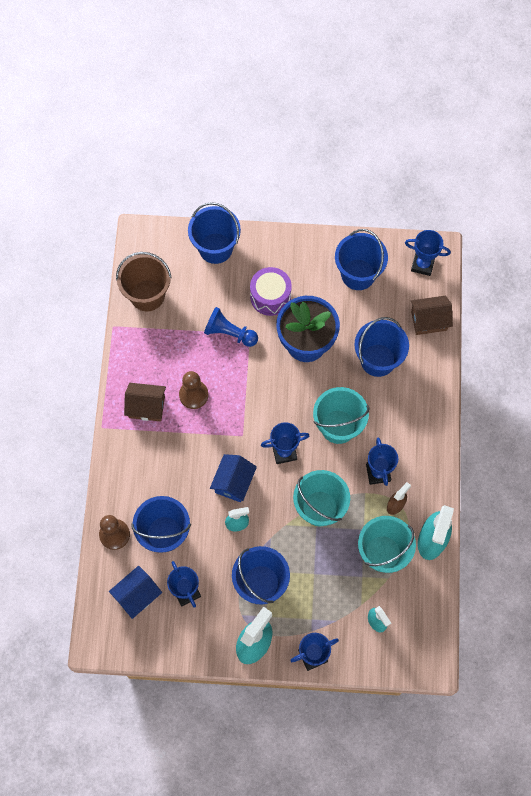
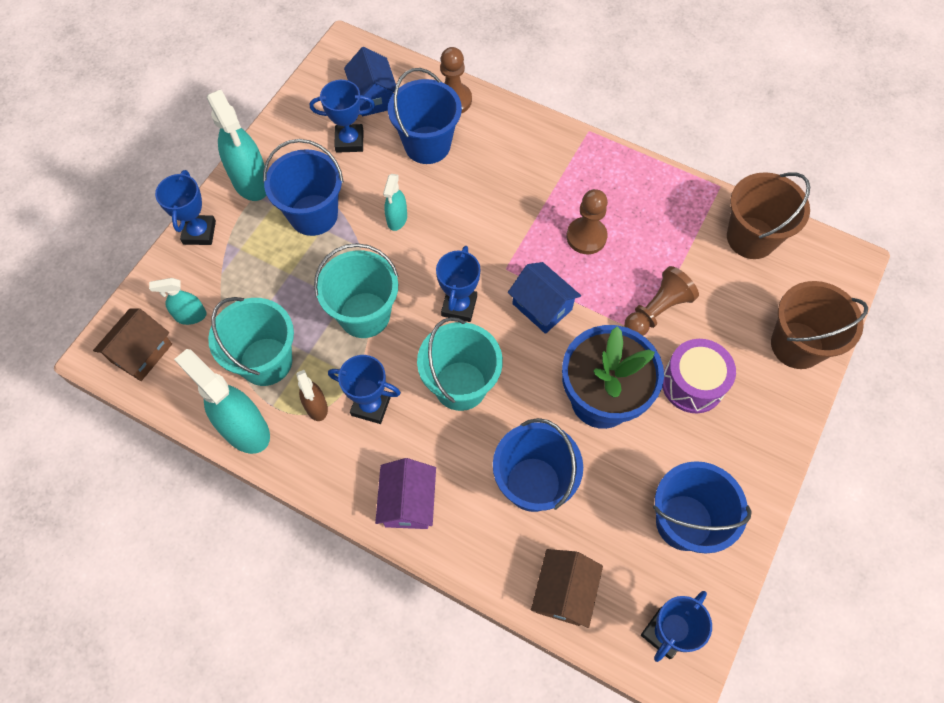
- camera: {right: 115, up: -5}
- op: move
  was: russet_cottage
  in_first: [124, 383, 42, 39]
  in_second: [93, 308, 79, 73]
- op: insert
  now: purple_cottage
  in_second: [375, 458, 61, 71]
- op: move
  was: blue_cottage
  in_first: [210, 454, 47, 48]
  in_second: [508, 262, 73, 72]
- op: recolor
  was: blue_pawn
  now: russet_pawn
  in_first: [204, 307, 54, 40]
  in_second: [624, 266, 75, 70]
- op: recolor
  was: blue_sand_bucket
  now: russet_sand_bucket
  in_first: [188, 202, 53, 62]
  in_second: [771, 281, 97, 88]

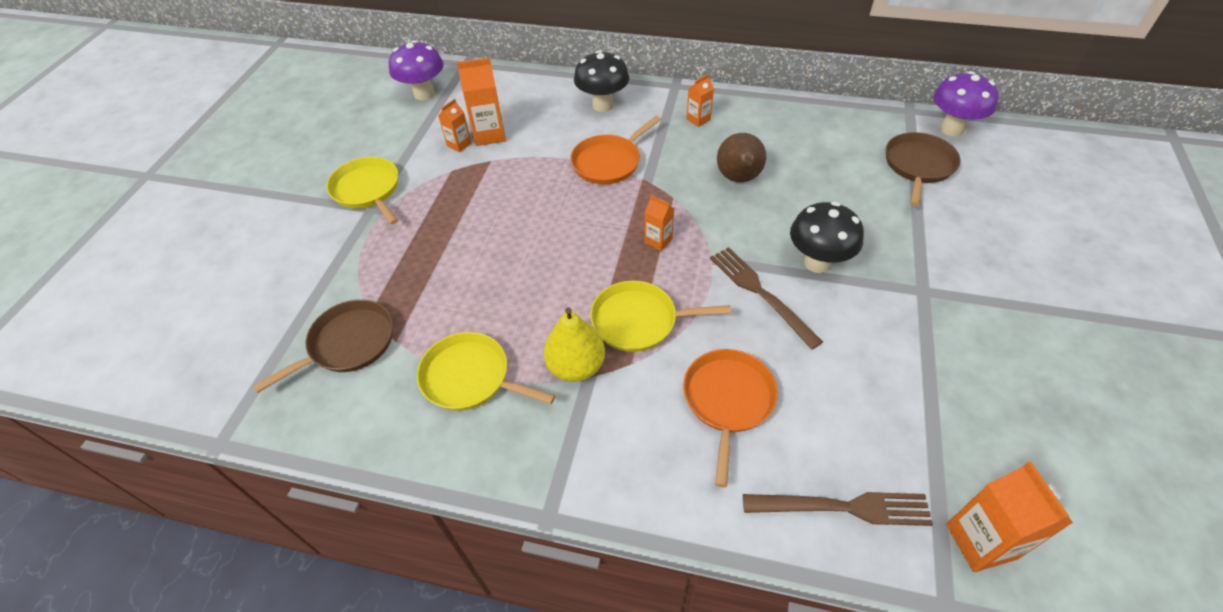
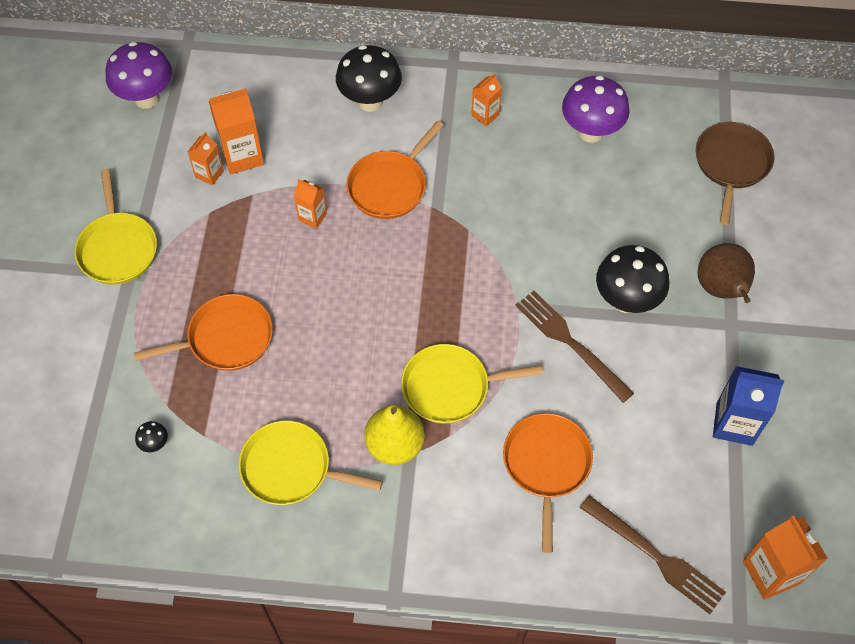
- camera: {right: -10, up: 10}
- op: rotate
  was: yellow_skillet
  in_first: [326, 157, 72, 68]
  in_second: [75, 169, 82, 116]
  clockwise: -150
- op: insert
  now: bright_orange_skillet
  in_second: [134, 294, 139, 77]
- op: replace
  was: russet_skillet
  now: ebony_fungus
  in_first: [253, 299, 140, 94]
  in_second: [135, 421, 33, 31]
- op: move
  was: bright_orange_milk_carton
  in_first: [644, 195, 30, 56]
  in_second: [294, 179, 33, 50]
- op: move
  was: purple_fungus
  in_first: [933, 71, 66, 65]
  in_second: [562, 75, 68, 68]
- op: rotate
  was: russet_fork
  in_first: [743, 492, 190, 34]
  in_second: [579, 495, 147, 119]
  clockwise: 45
- op: move
  was: russet_toy_pear
  in_first: [717, 133, 49, 49]
  in_second: [698, 243, 57, 60]
- op: insert
  now: blue_milk_carton
  in_second: [713, 366, 71, 80]

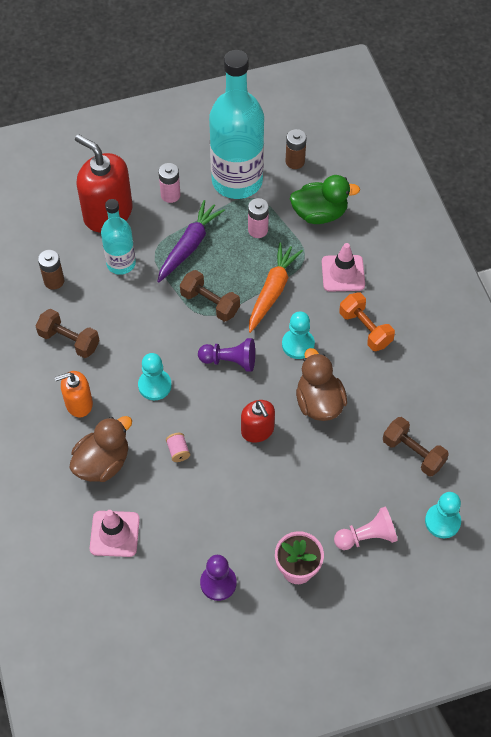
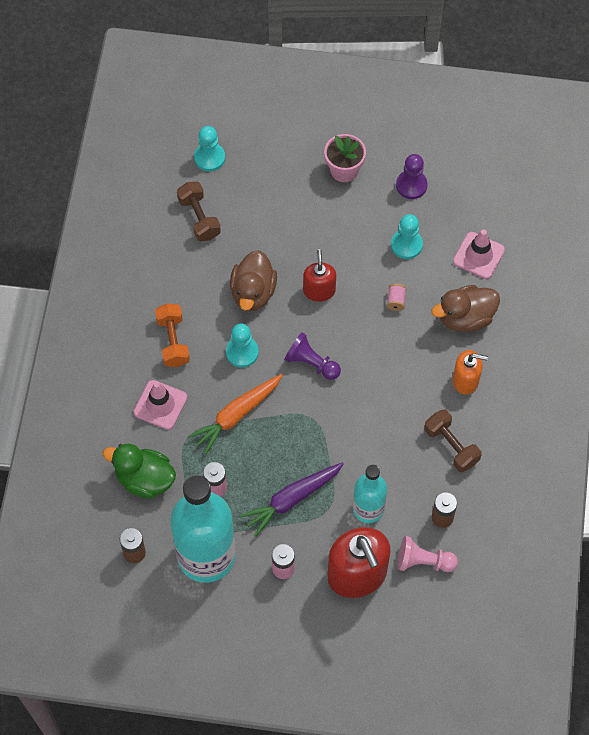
- camera: {right: -155, up: 5}
- op: move
  was: turquoise_pawn
  in_first: [138, 353, 34, 47]
  in_second: [391, 214, 32, 45]
- op: move
  was: rosy_pawn
  in_first: [334, 506, 64, 44]
  in_second: [398, 536, 60, 36]
- op: delete
  was: russet_dumbbell
  in_first: [180, 270, 60, 52]

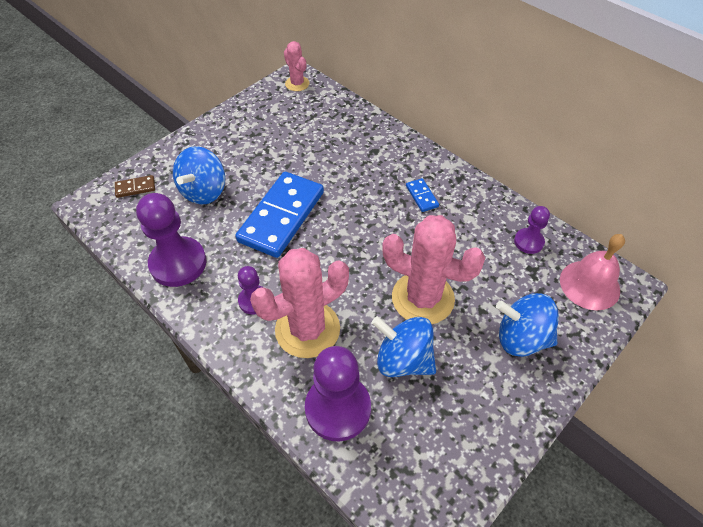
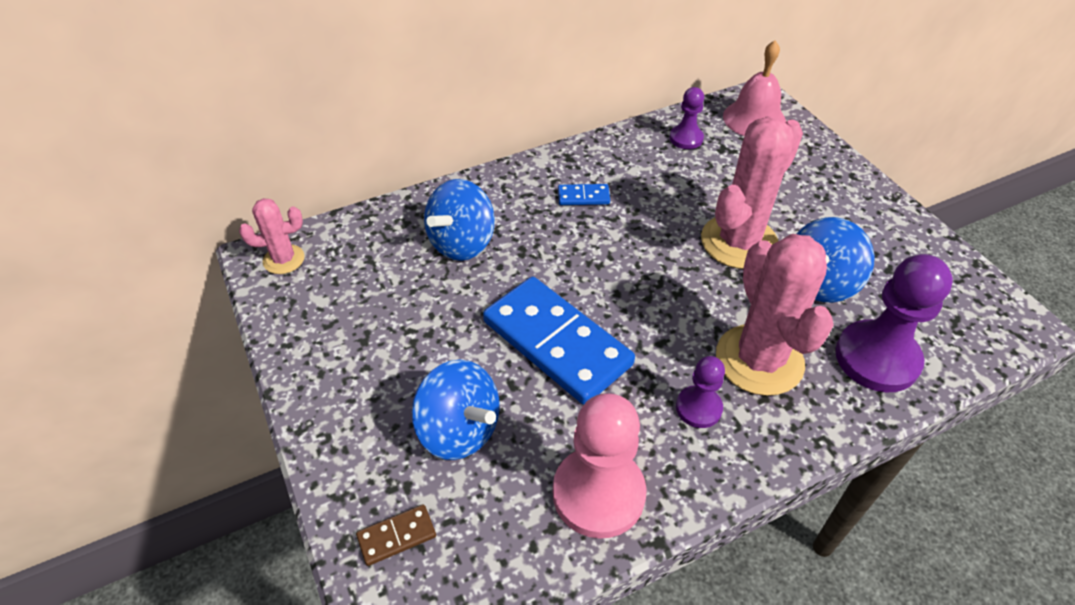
- camera: {right: -70, up: -5}
- op: rotate
  was: russet_domino_tile
  in_first: [115, 175, 40, 23]
  in_second: [356, 504, 80, 62]
  clockwise: 60
- op: move
  was: blue_toy_top
  in_first: [496, 293, 63, 64]
  in_second: [424, 179, 71, 82]
- op: recolor
  was: purple_pawn
  now: rosy_pawn
  in_first: [136, 193, 71, 94]
  in_second: [553, 393, 94, 146]

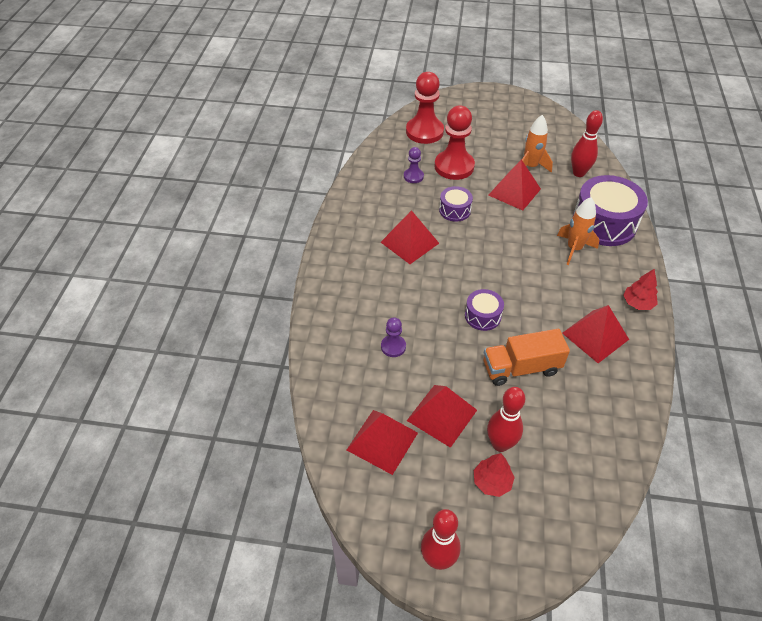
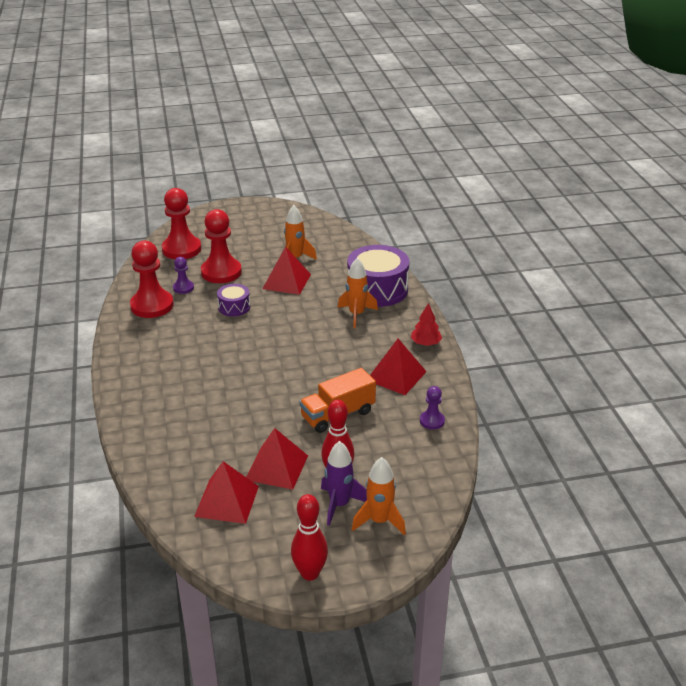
- camera: {right: -20, up: -15}
- op: insert
  now: red_pawn
  in_second: [130, 241, 44, 77]
- op: replace
  was: red_toy_tree
  now: purple_spaceship
  in_first: [474, 453, 41, 44]
  in_second: [321, 441, 46, 85]
- op: insert
  now: bright_orange_spaceship
  in_second: [352, 457, 54, 78]
- op: move
  was: purple_pawn
  in_first: [381, 317, 25, 40]
  in_second: [420, 386, 25, 44]
- op: delete
  was: red_pyramid_shape
  in_first: [381, 210, 58, 54]
- op: delete
  was: purple_snare_drum
  in_first: [465, 289, 39, 42]
- op: delete
  was: red_skittle
  in_first: [571, 110, 32, 67]

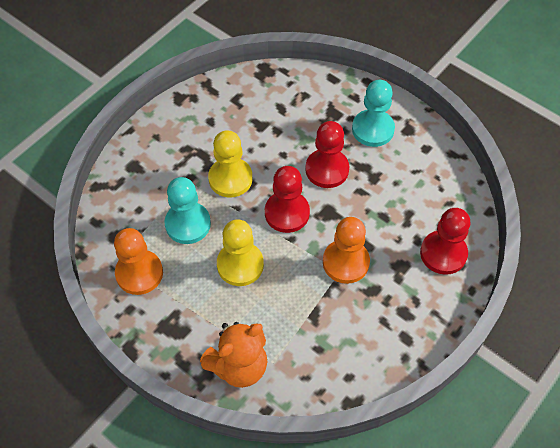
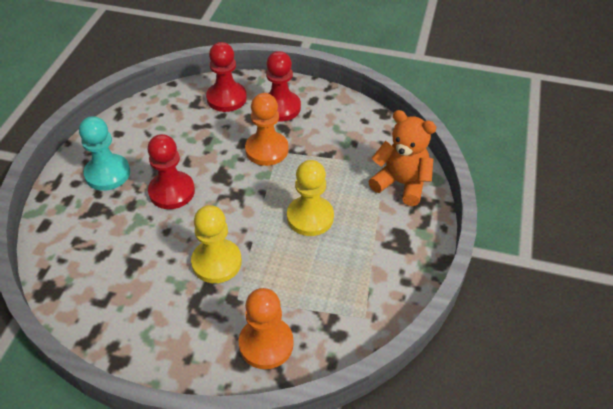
- camera: {right: -115, up: -10}
- op: move
  was: bright_orange_pawn
  in_first: [114, 228, 49, 67]
  in_second: [239, 288, 55, 81]
- op: move
  was: red_pawn
  in_first: [265, 166, 45, 67]
  in_second: [266, 51, 35, 71]
- op: delete
  was: turquoise_pawn
  in_first: [165, 177, 46, 67]

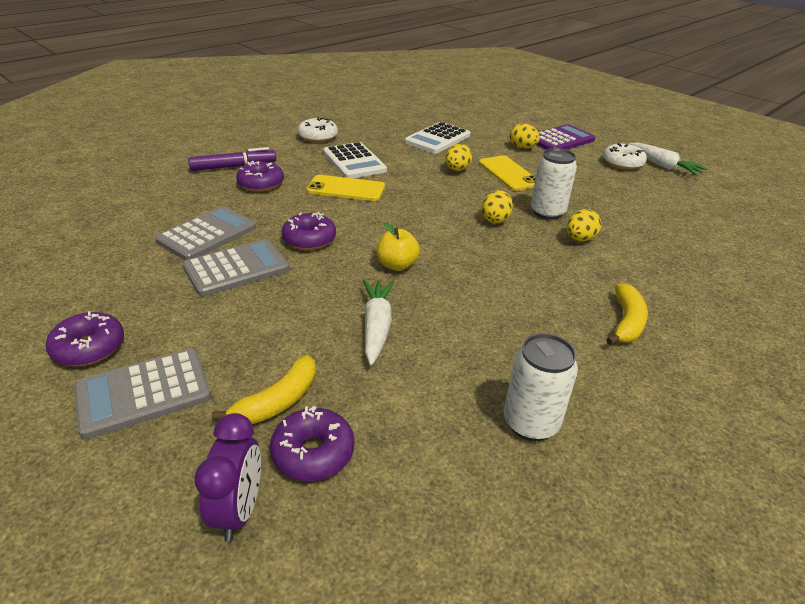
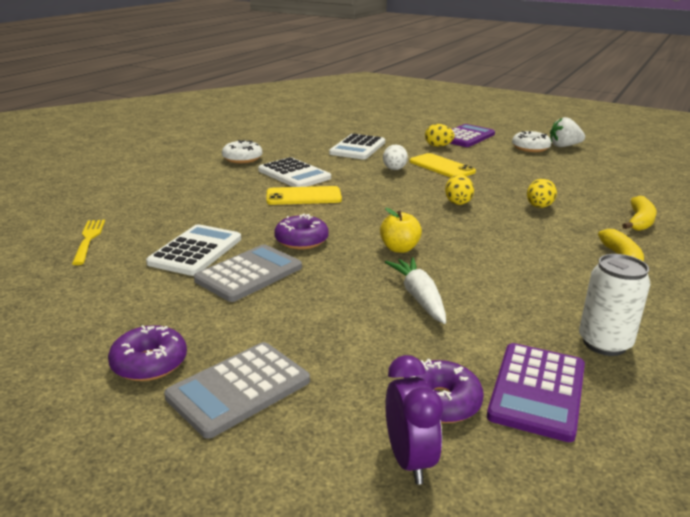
- camera: {right: -15, up: -10}
- op: insert
  now: yellow_fork
  in_second: [72, 220, 33, 45]
- op: recolor
  was: gray_pocket_calculator
  now: white_pocket_calculator
  in_first: [155, 206, 101, 54]
  in_second: [146, 224, 95, 52]
- op: recolor
  was: yellow_toy_egg
  now: white_toy_egg
  in_first: [445, 144, 27, 27]
  in_second: [383, 145, 25, 25]
- op: insert
  now: purple_pocket_calculator
  in_second: [487, 343, 98, 99]
- op: replace
  was: white_root_vegetable
  now: white_toy_strawberry
  in_first: [629, 143, 79, 32]
  in_second: [550, 117, 35, 30]
- op: move
  was: yellow_banana_fruit
  in_first: [212, 355, 104, 69]
  in_second: [622, 196, 35, 35]
- op: delete
  was: purple_marker_pen
  in_first: [188, 147, 88, 24]
- op: delete
  was: purple_doughnut
  in_first: [236, 161, 48, 31]
- op: delete
  was: white_soda_can
  in_first: [531, 148, 46, 72]

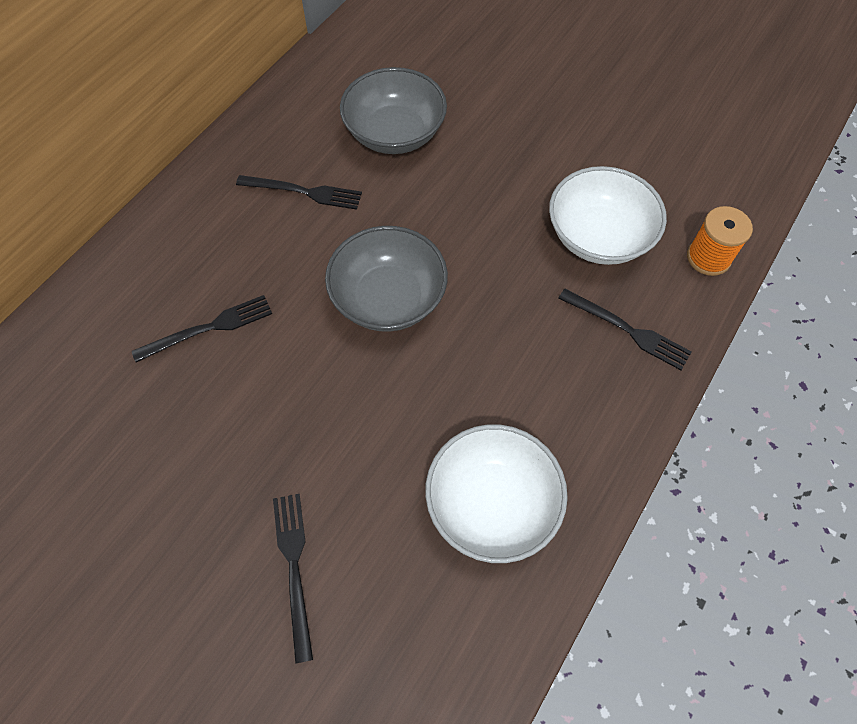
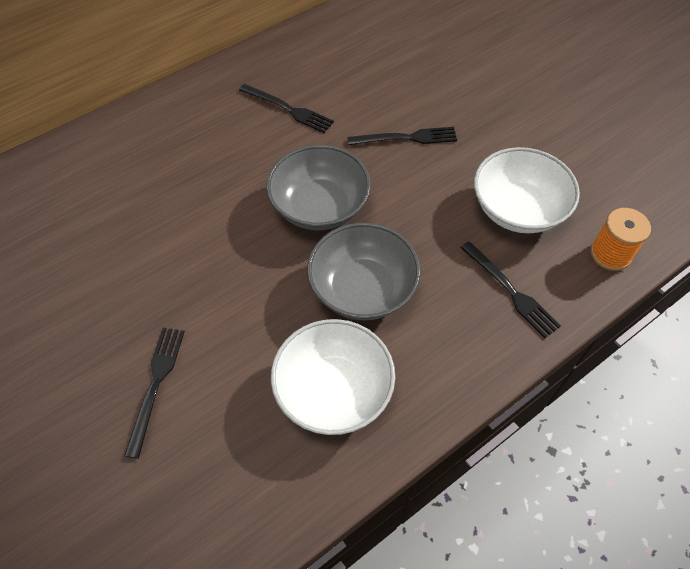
- camera: {right: 20, up: -5}
- op: move
  was: gray_bowl
  in_first: [340, 67, 107, 87]
  in_second: [307, 223, 114, 98]
- op: move
  was: ebony_fork
  in_first: [132, 295, 140, 67]
  in_second: [347, 127, 110, 18]

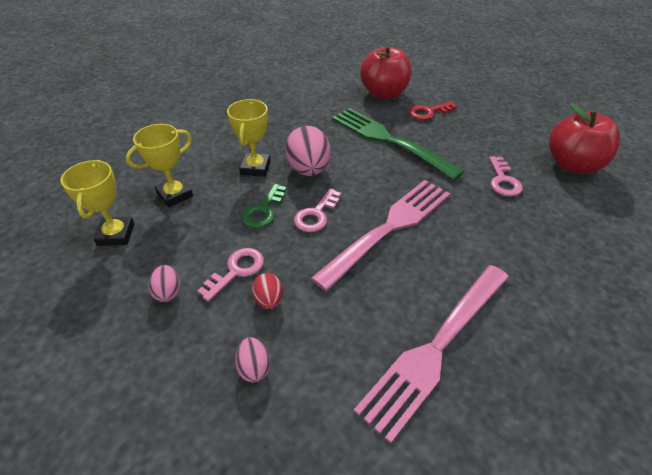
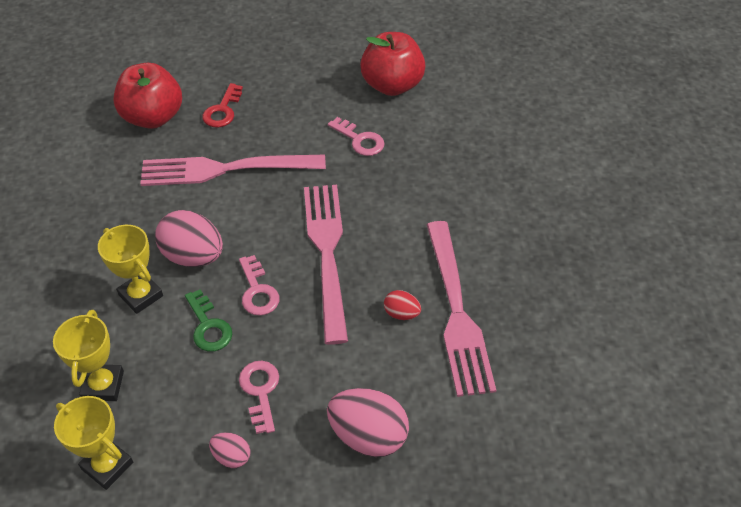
- camera: {right: -50, up: 5}
- op: recolor
  was: green_fork
  now: rosy_fork
  in_first: [332, 108, 132, 72]
  in_second: [140, 155, 186, 31]
- op: resize
  was: rosy_toy_egg
  in_first: [235, 337, 35, 45]
  in_second: [327, 388, 82, 69]
  ratio: 1.96
- op: move
  was: red_toy_egg
  in_first: [252, 273, 31, 36]
  in_second: [384, 290, 37, 30]

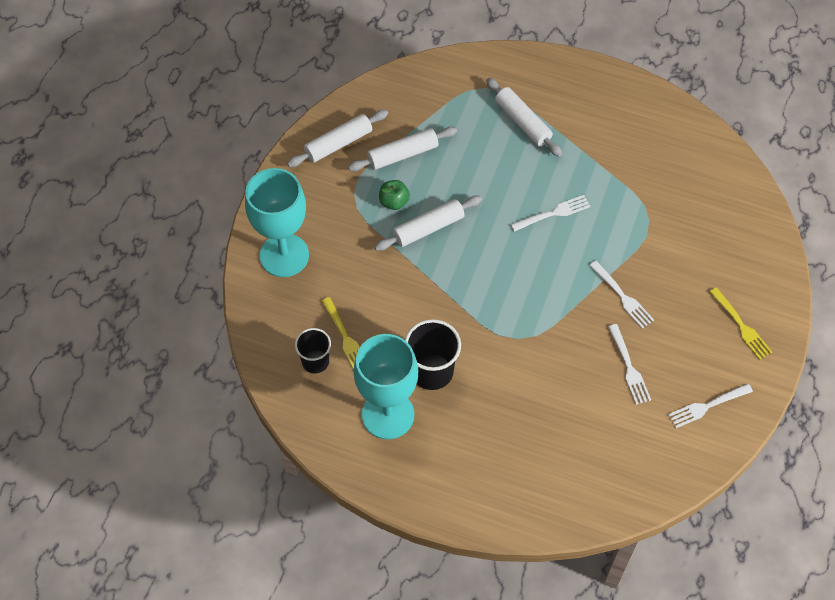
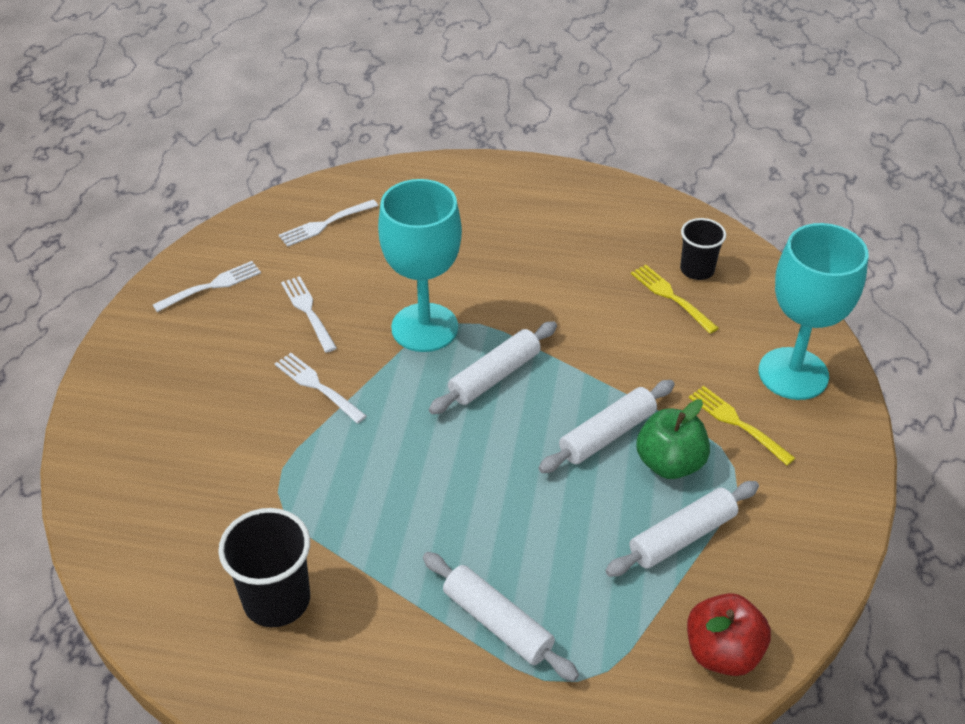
- camera: {right: 170, up: -15}
- op: move
  was: ebony_cup
  in_first: [405, 319, 56, 71]
  in_second: [218, 508, 92, 119]
- op: move
  was: white_fork
  in_first: [511, 195, 80, 37]
  in_second: [279, 199, 99, 48]
- op: move
  was: turquoise_wine_glass
  in_first: [354, 334, 64, 105]
  in_second: [378, 179, 84, 173]
- op: move
  was: white_dough_roller
  in_first: [287, 110, 101, 57]
  in_second: [429, 321, 128, 93]
- op: resize
  was: green_toy_apple
  in_first: [379, 180, 31, 30]
  in_second: [636, 399, 74, 80]
  ratio: 1.52
- op: insert
  now: red_toy_apple
  in_second: [687, 593, 84, 83]
- op: move
  was: yellow_fork
  in_first: [709, 287, 63, 73]
  in_second: [689, 386, 107, 79]

